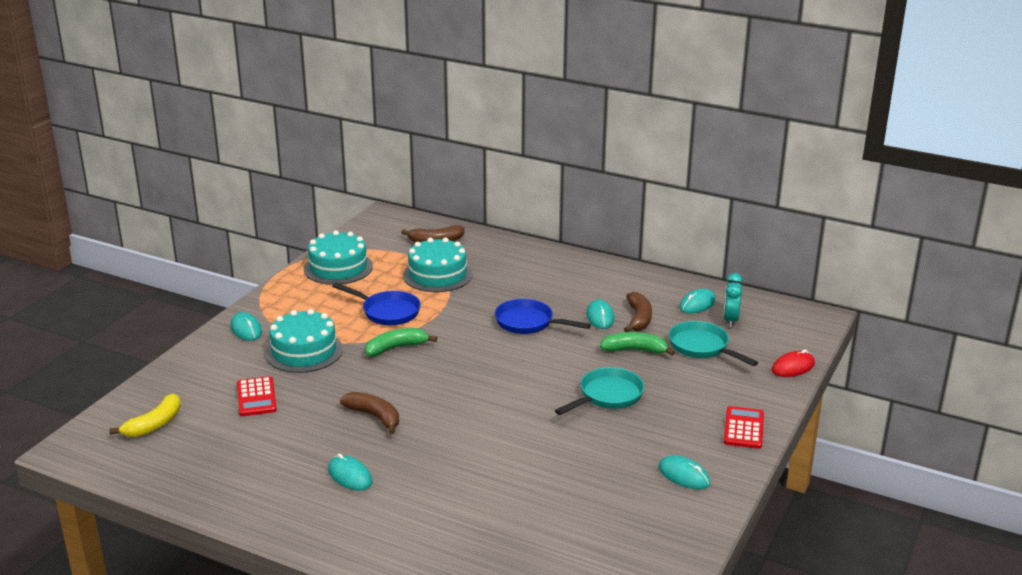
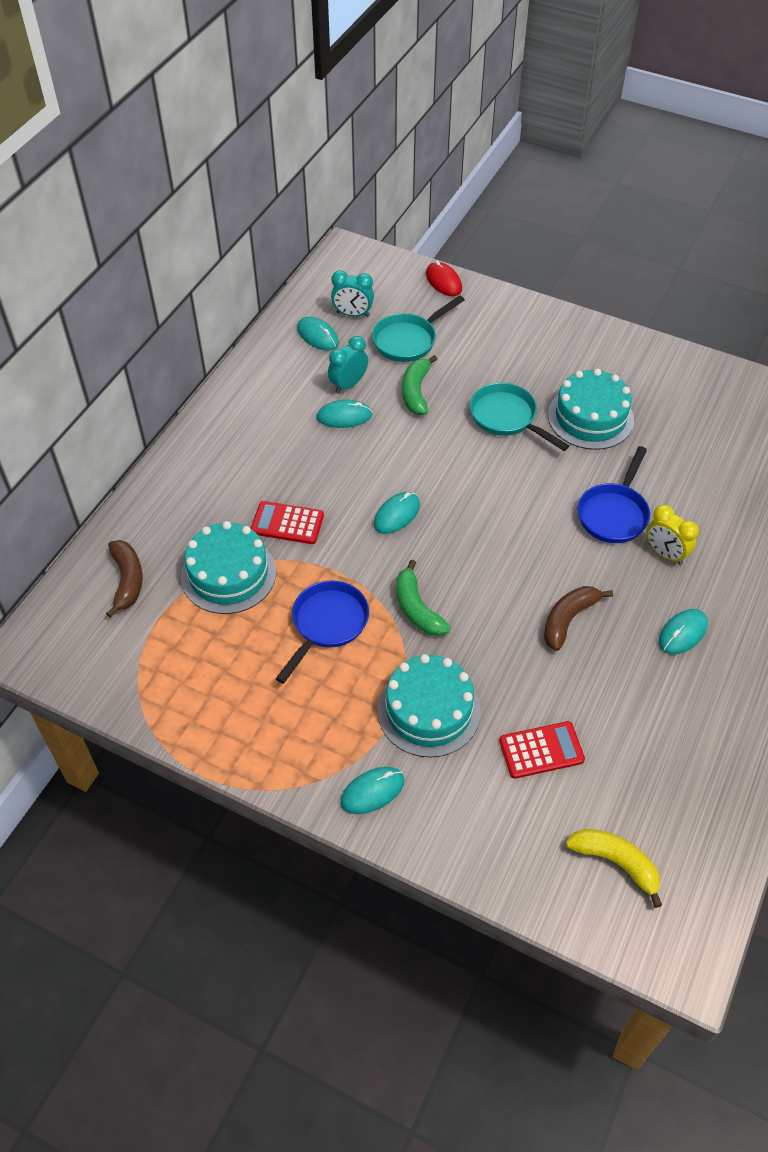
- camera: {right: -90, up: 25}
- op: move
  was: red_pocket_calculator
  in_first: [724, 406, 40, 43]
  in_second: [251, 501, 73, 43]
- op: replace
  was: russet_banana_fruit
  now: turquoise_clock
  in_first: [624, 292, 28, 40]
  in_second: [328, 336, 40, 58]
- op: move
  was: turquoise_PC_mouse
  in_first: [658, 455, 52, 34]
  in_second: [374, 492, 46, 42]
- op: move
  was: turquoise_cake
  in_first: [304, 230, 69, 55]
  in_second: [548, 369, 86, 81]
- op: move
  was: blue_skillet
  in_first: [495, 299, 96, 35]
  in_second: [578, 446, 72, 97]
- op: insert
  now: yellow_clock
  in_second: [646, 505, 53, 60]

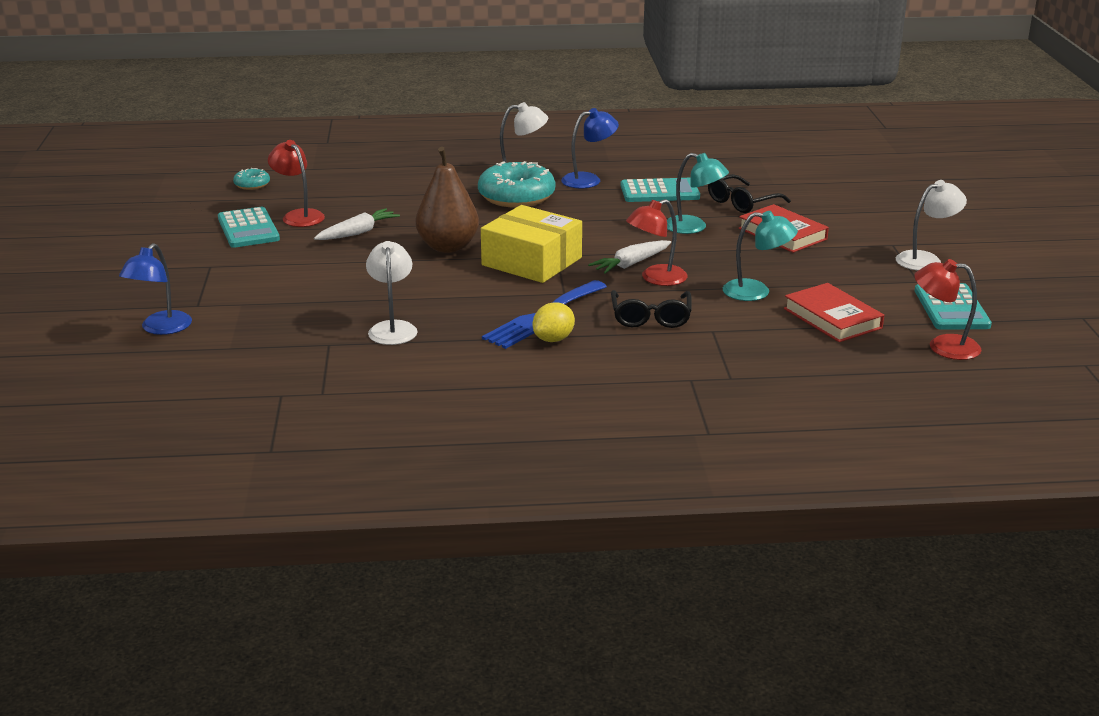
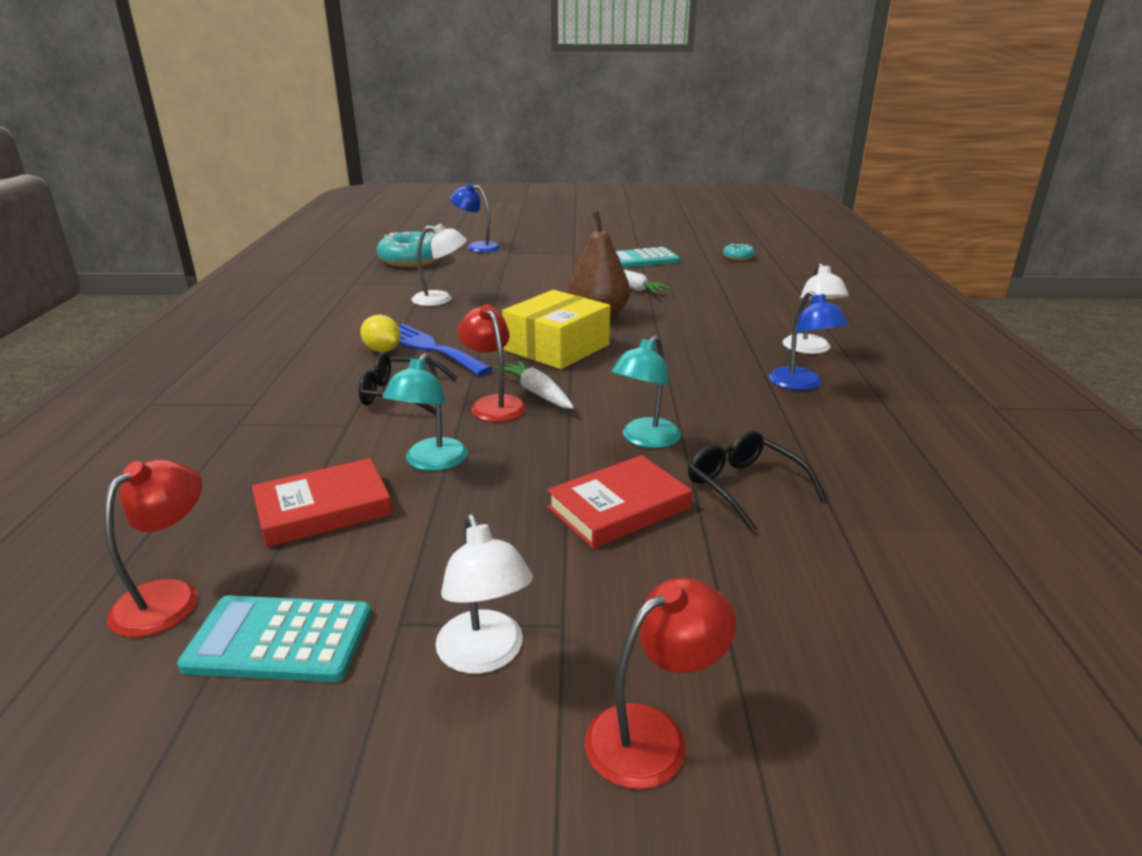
- camera: {right: 95, up: 0}
- op: move
  was: turquoise_doughnut
  in_first: [478, 161, 77, 47]
  in_second: [377, 232, 64, 35]
- op: move
  was: red_reading_lamp
  in_first: [268, 140, 57, 87]
  in_second: [585, 577, 151, 212]
- op: delete
  was: turquoise_pocket_calculator
  in_first: [621, 178, 79, 24]

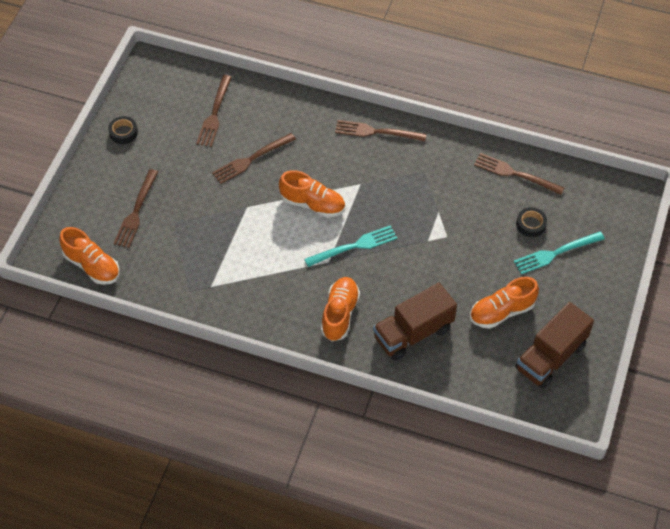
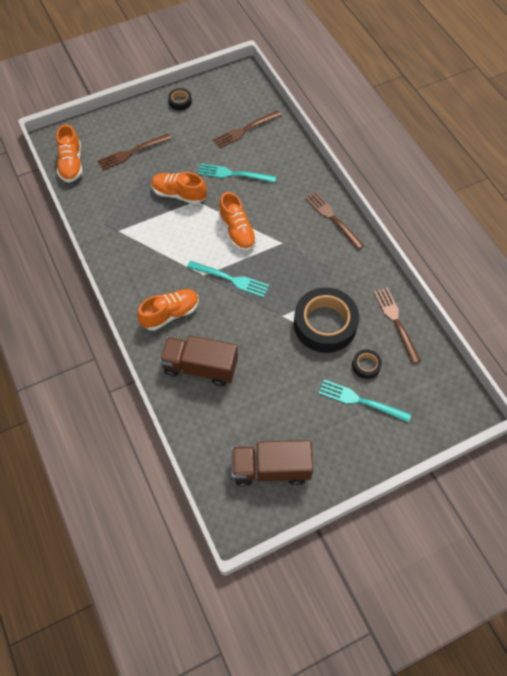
- camera: {right: 45, up: 5}
- op: move
  was: bright_orange_lace-up_shoe
  in_first: [470, 277, 69, 52]
  in_second: [151, 172, 56, 32]
- op: recolor
  was: russet_fork
  now: turquoise_fork
  in_first: [212, 133, 84, 51]
  in_second: [198, 164, 78, 19]
- op: insert
  now: ebony_tape
  in_second: [294, 288, 65, 65]

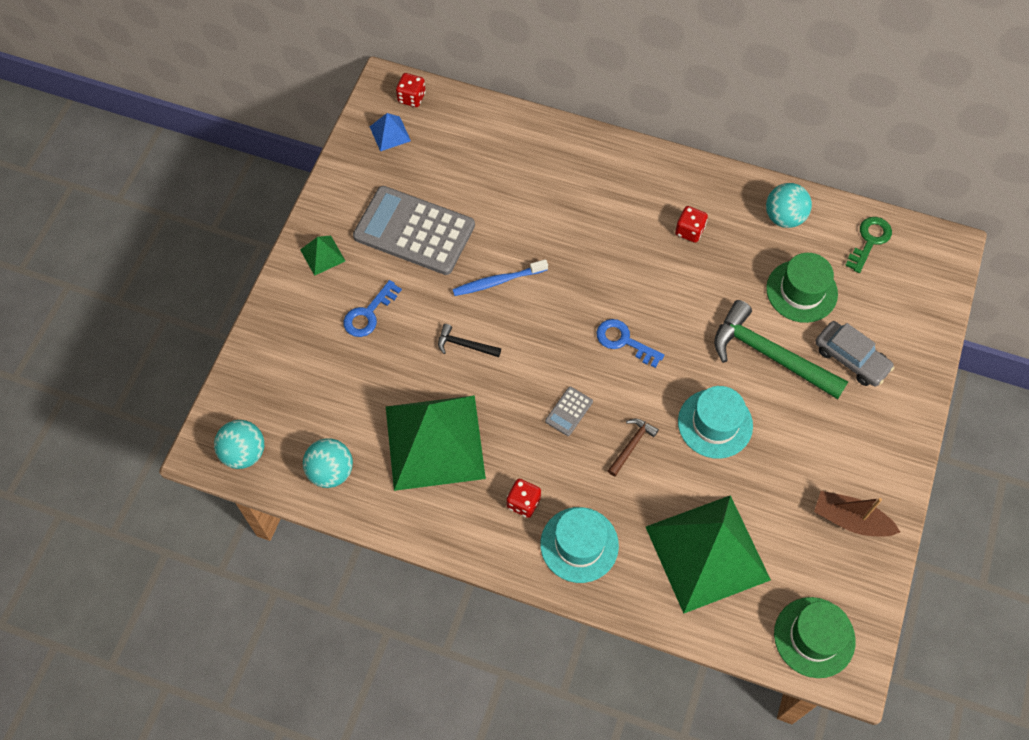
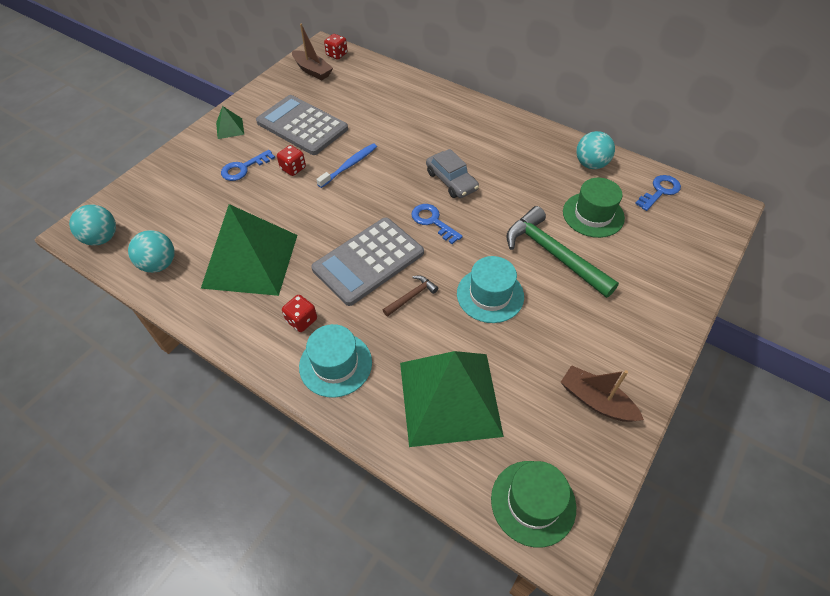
- camera: {right: 15, up: -10}
- op: move
  was: red_game_die
  in_first: [675, 206, 33, 37]
  in_second: [277, 145, 29, 31]
- op: replace
  was: blue_pyramid_shape
  now: russet_toy_boat
  in_first: [370, 113, 41, 38]
  in_second: [292, 23, 41, 57]
- op: resize
  was: gray_pocket_calculator
  in_first: [545, 386, 48, 50]
  in_second: [311, 217, 113, 89]
  ratio: 2.47
- op: rotate
  was: blue_tooth_brush
  in_first: [453, 259, 95, 37]
  in_second: [316, 143, 61, 45]
  clockwise: 135
- op: move
  was: gray_car
  in_first: [815, 321, 79, 66]
  in_second: [426, 149, 53, 49]
- op: recolor
  was: green_door_key
  now: blue_door_key
  in_first: [845, 217, 47, 56]
  in_second: [635, 175, 46, 36]
- op: delete
  was: ebony_hammer
  in_first: [438, 324, 63, 33]

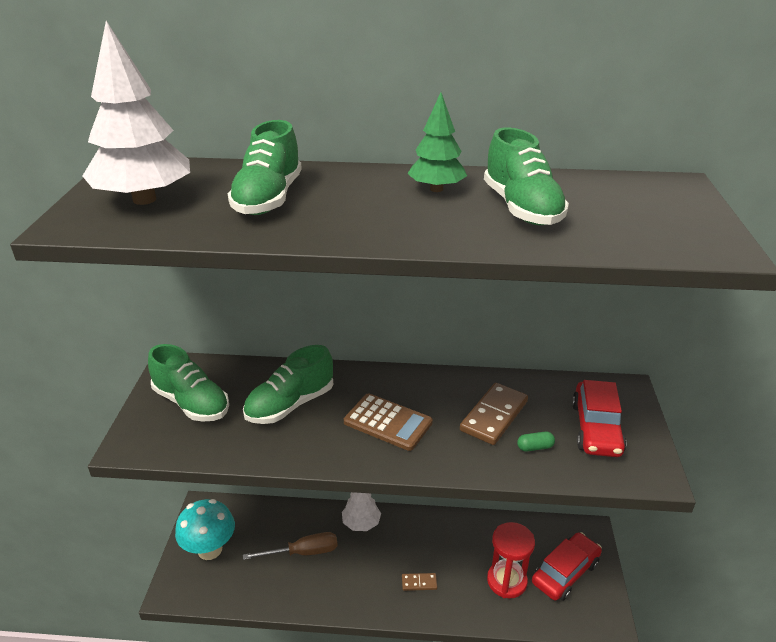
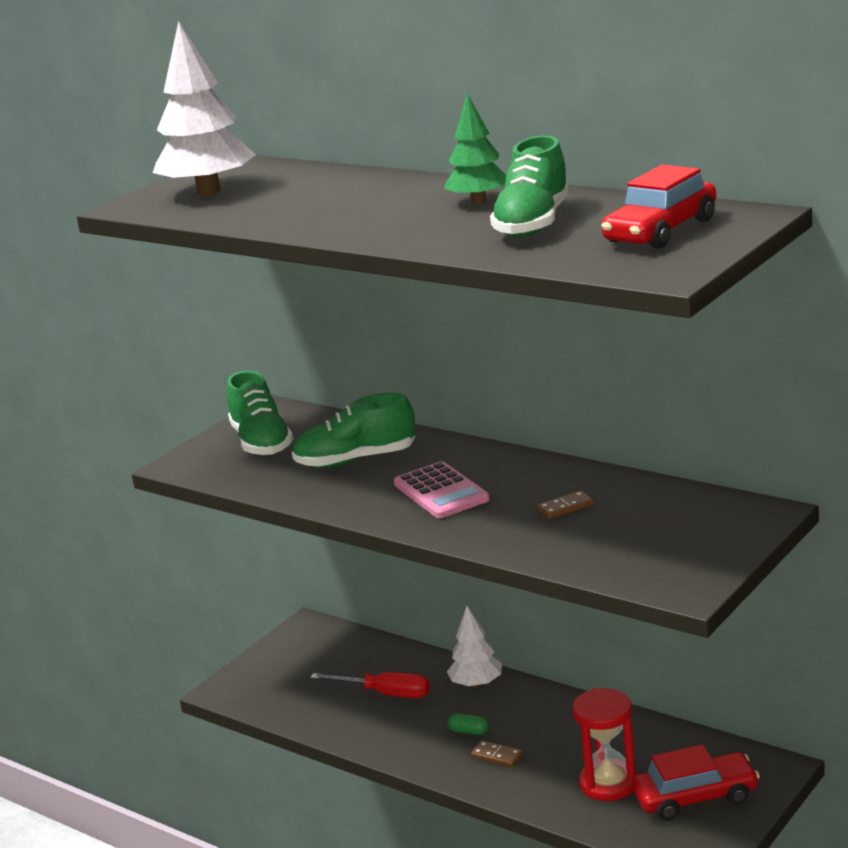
- camera: {right: 35, up: -10}
- op: recolor
  was: russet_hand_screwdriver
  now: red_hand_screwdriver
  in_first: [243, 532, 95, 28]
  in_second: [310, 672, 120, 26]
- op: recolor
  was: russet_pocket_calculator
  now: rosy_pocket_calculator
  in_first: [344, 393, 89, 58]
  in_second: [394, 461, 96, 57]
- op: move
  was: green_pill_shape
  in_first: [517, 432, 38, 19]
  in_second: [447, 713, 42, 22]
- op: resize
  was: russet_domino_tile
  in_first: [460, 383, 68, 62]
  in_second: [537, 491, 57, 28]
  ratio: 0.51
- op: move
  was: red_car
  in_first: [572, 380, 54, 77]
  in_second: [601, 164, 115, 85]
- op: delete
  was: turquoise_fungus
  in_first: [175, 499, 60, 61]
- op: delete
  was: green_lace-up_shoe
  in_first: [228, 120, 74, 95]

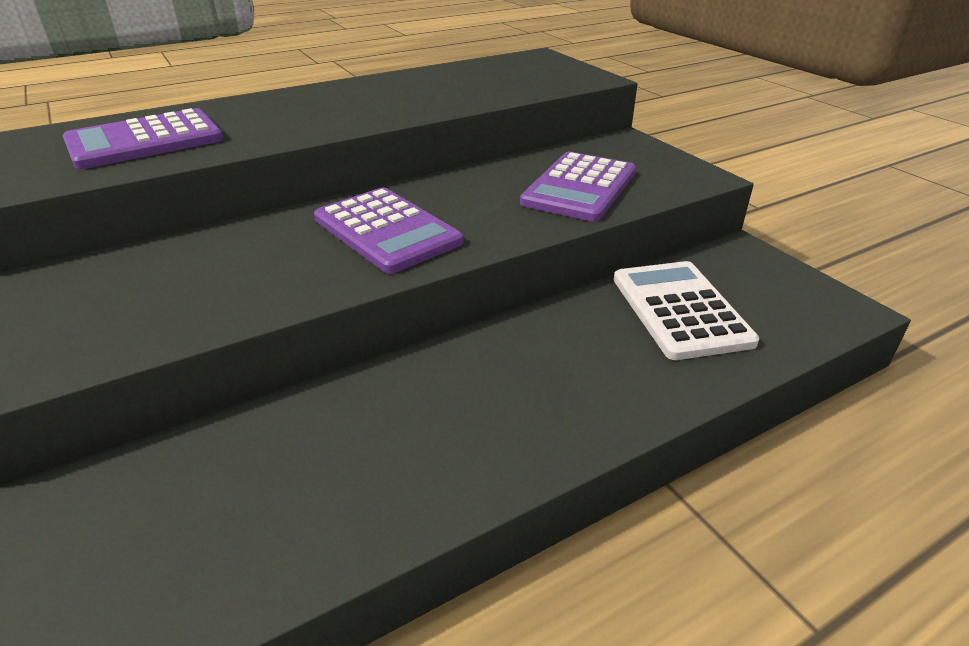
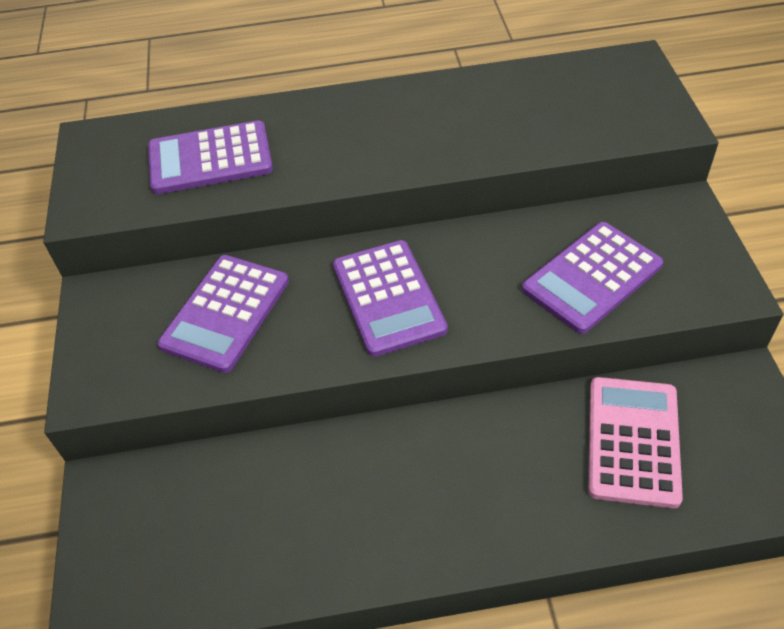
- camera: {right: 25, up: 15}
- op: insert
  now: purple_pocket_calculator
  in_second: [158, 255, 131, 118]
- op: recolor
  was: white_pocket_calculator
  now: rosy_pocket_calculator
  in_first: [614, 261, 145, 99]
  in_second: [588, 377, 95, 131]

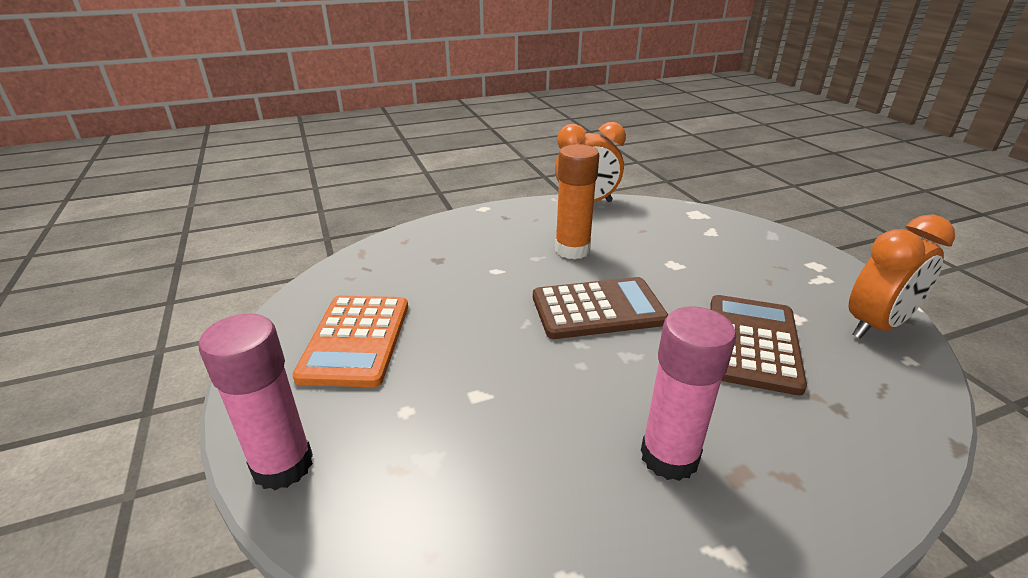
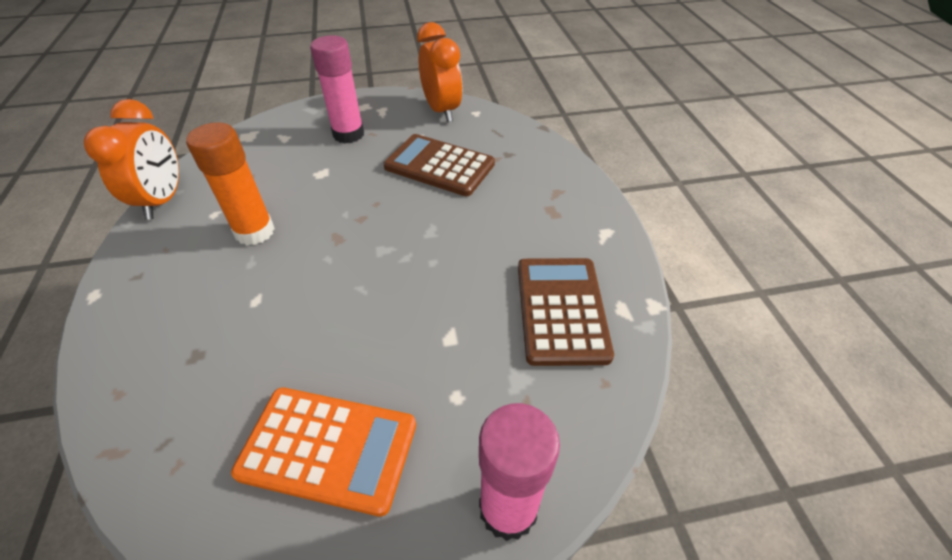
- camera: {right: -80, up: 15}
- op: move
  was: rosy_glue
  in_first: [641, 306, 95, 175]
  in_second: [310, 35, 54, 108]
- op: move
  was: russet_pocket_calculator
  in_first: [533, 277, 135, 62]
  in_second: [518, 258, 96, 108]

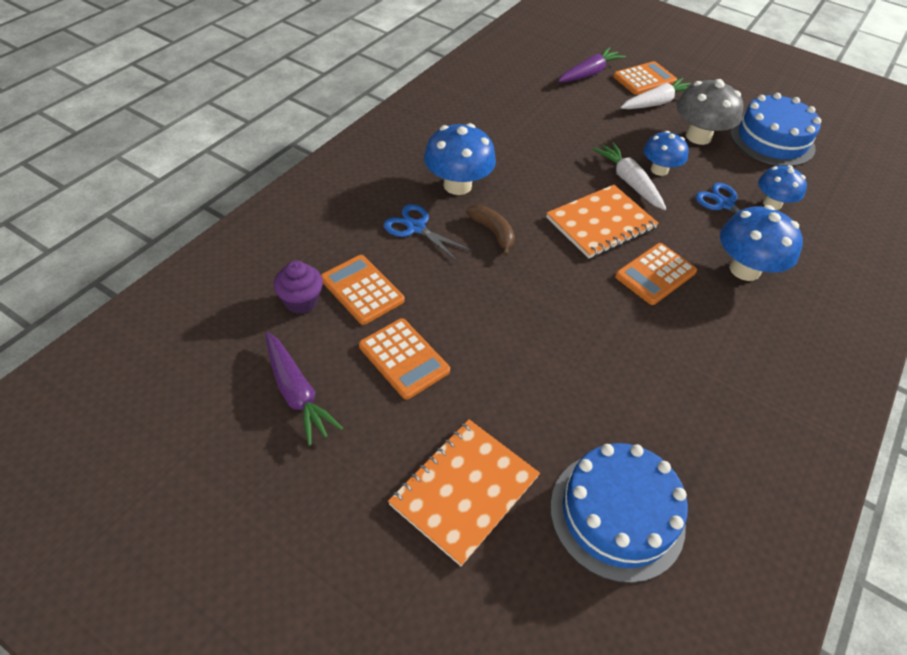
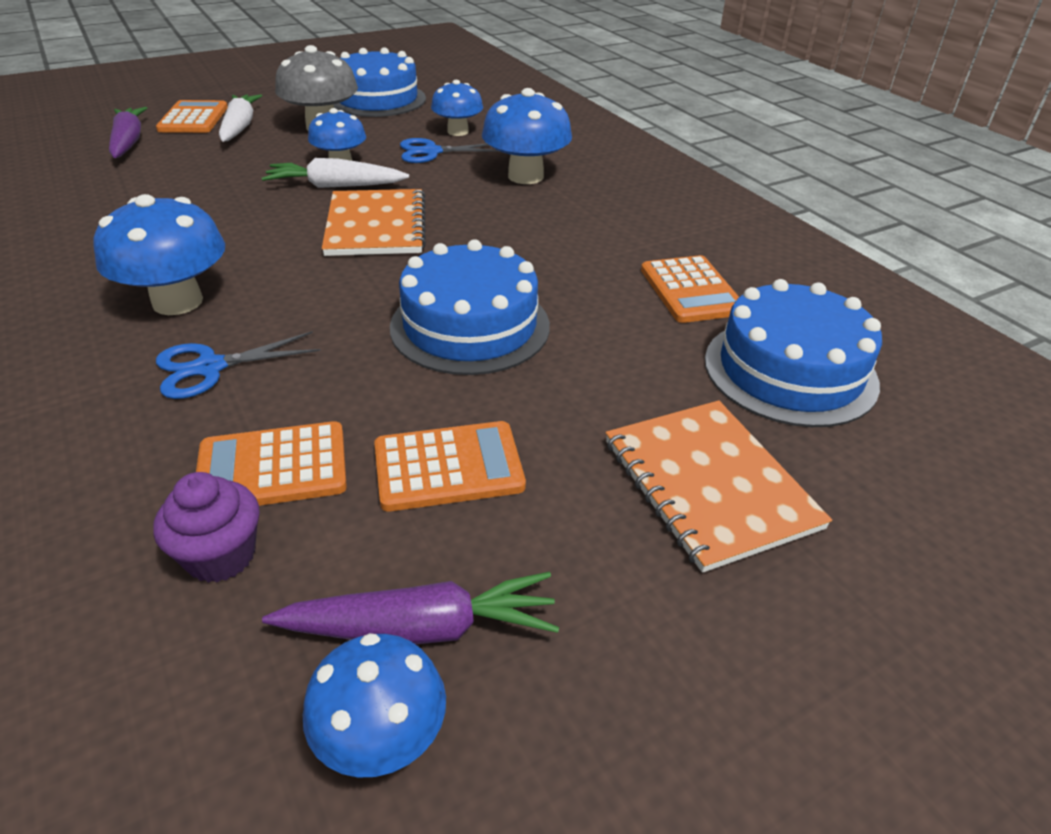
- camera: {right: -60, up: -10}
- op: insert
  now: blue_fungus
  in_second: [303, 633, 143, 145]
- op: insert
  now: blue_cake
  in_second: [390, 239, 160, 136]
- op: move
  was: bright_orange_pocket_calculator
  in_first: [615, 243, 82, 62]
  in_second: [641, 255, 98, 68]
- op: delete
  was: russet_banana_fruit
  in_first: [466, 205, 49, 51]

